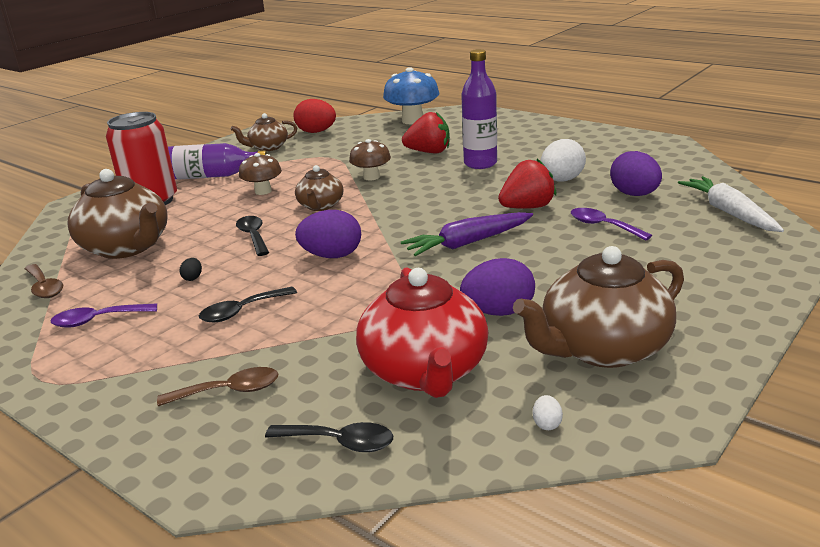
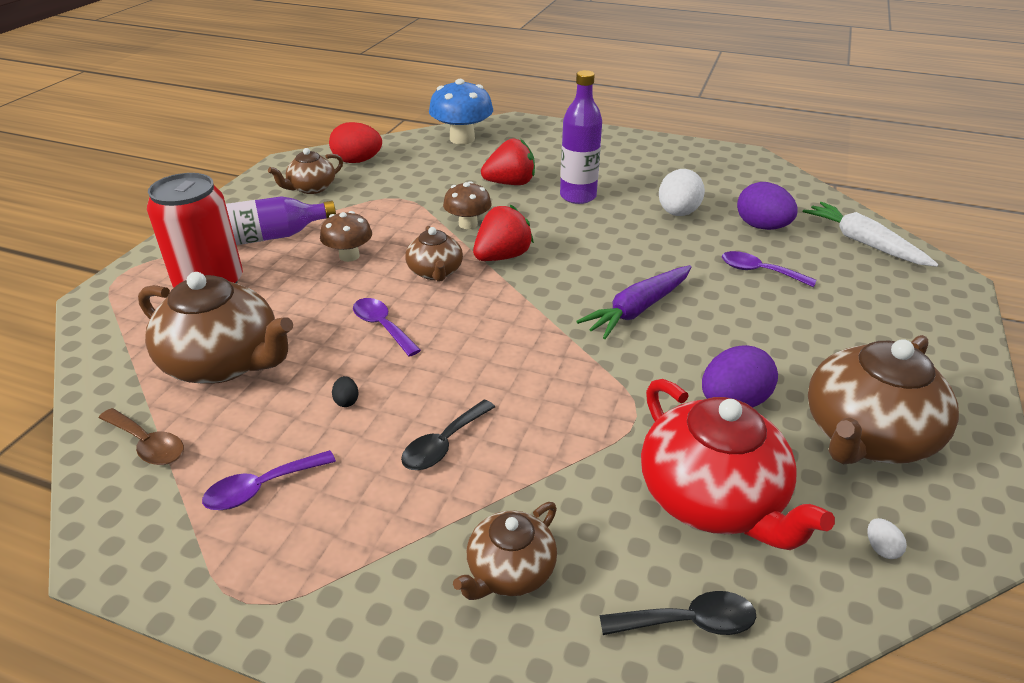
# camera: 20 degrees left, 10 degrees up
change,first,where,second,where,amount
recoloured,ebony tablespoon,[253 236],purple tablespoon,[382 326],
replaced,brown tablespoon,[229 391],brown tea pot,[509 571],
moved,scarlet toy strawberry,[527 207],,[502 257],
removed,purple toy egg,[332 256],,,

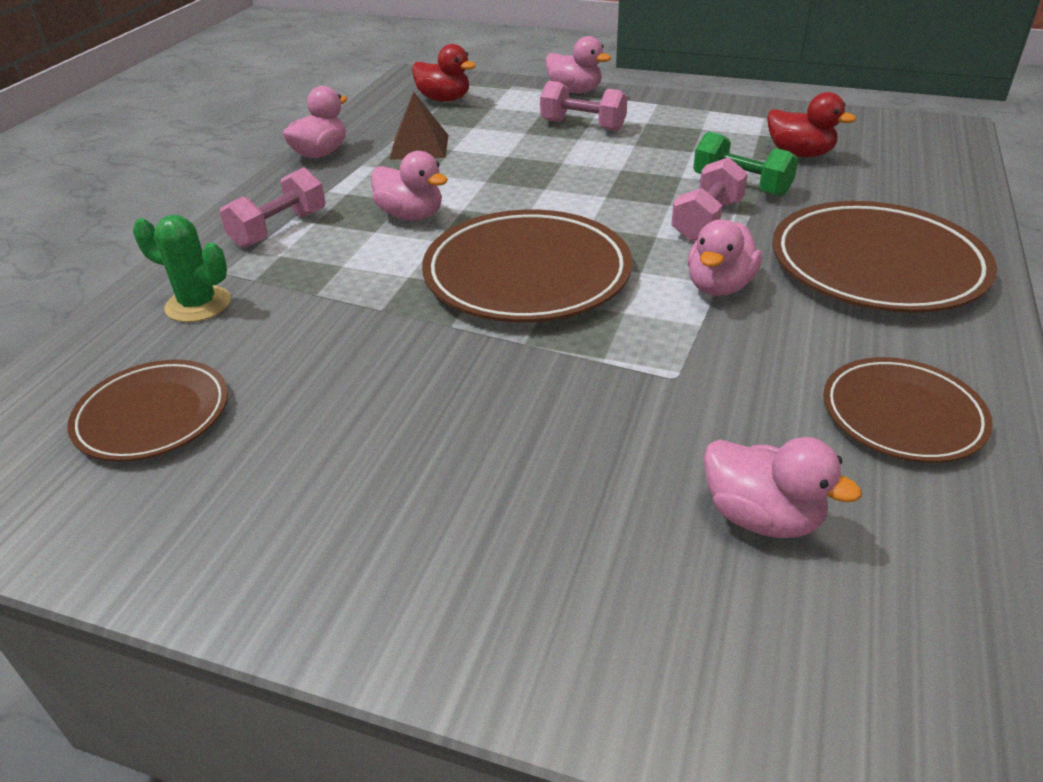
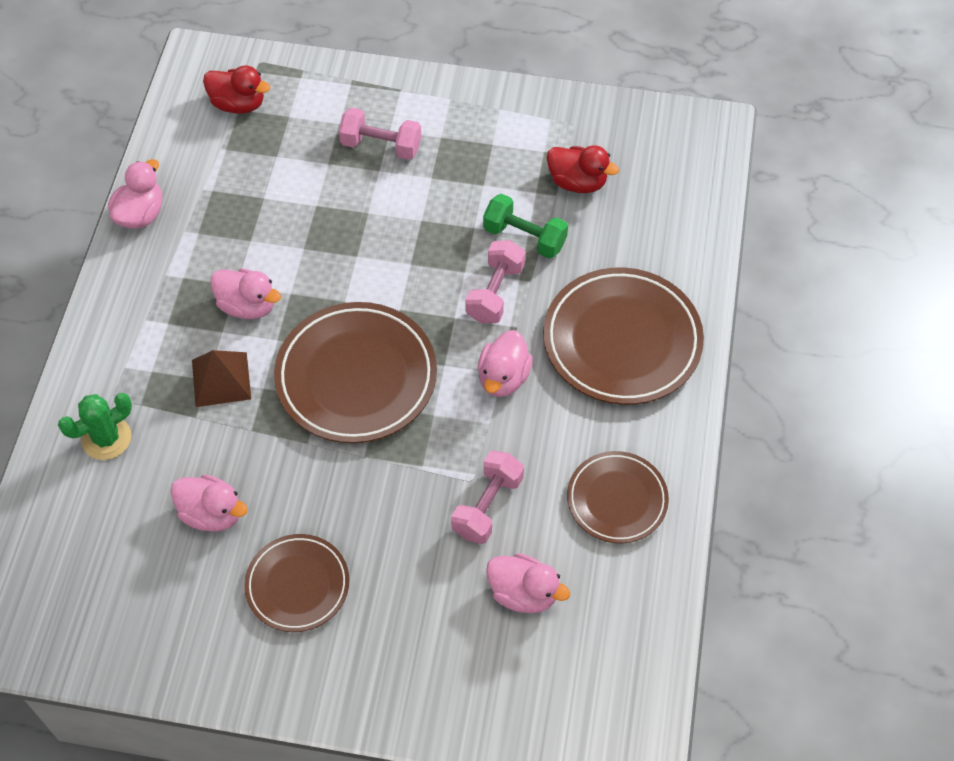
# camera: 10 degrees left, 20 degrees up
change,first,where,second,where,amount
turned,green prickly plant,[198 304],,[106 438],45 degrees counterclockwise
moved,rosy toy duck,[574 91],,[212 513],
moved,brown pyramid shape,[419 147],,[221 379],
moved,brown flat dish,[153 416],,[297 585],
moved,rosy hand weight,[279 229],,[487 506],

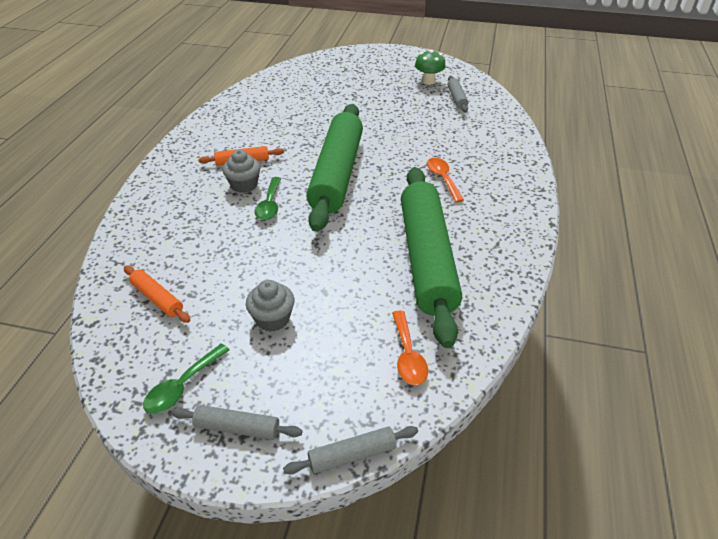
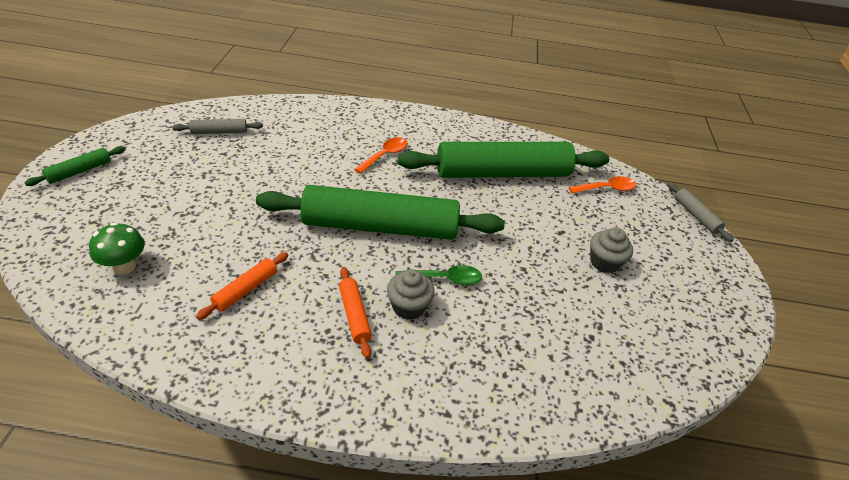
# camera: 100 degrees left, 0 degrees up
change,first,where,second,where,amount
added,,,green pastry roller,[79 171],
moved,green fungus,[428 81],,[124 266],
moved,bright orange pastry roller,[157 299],,[246 290],
turned,bright orange tablespoon,[443 179],,[385 155],150 degrees clockwise
removed,green tablespoon,[182 386],,,
removed,ash-grey pastry roller,[237 427],,,

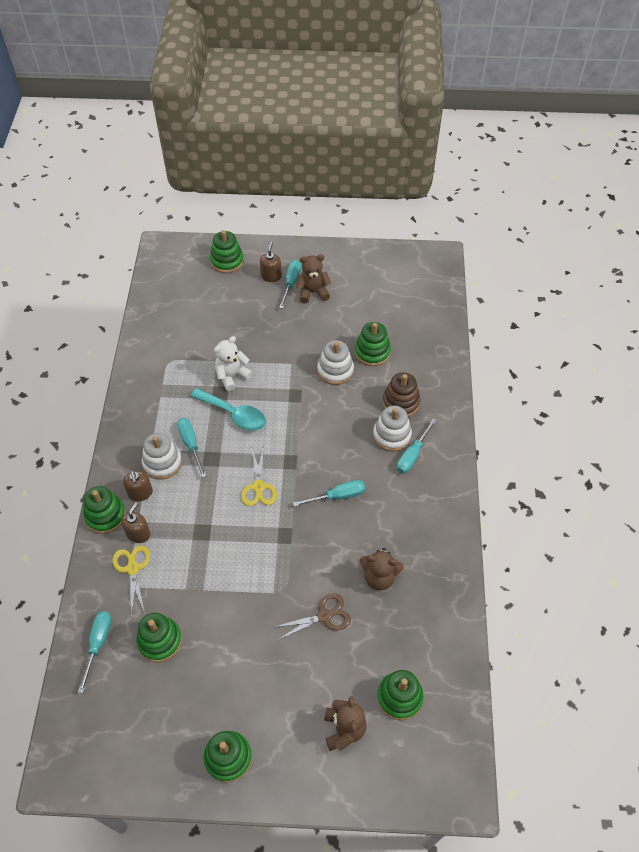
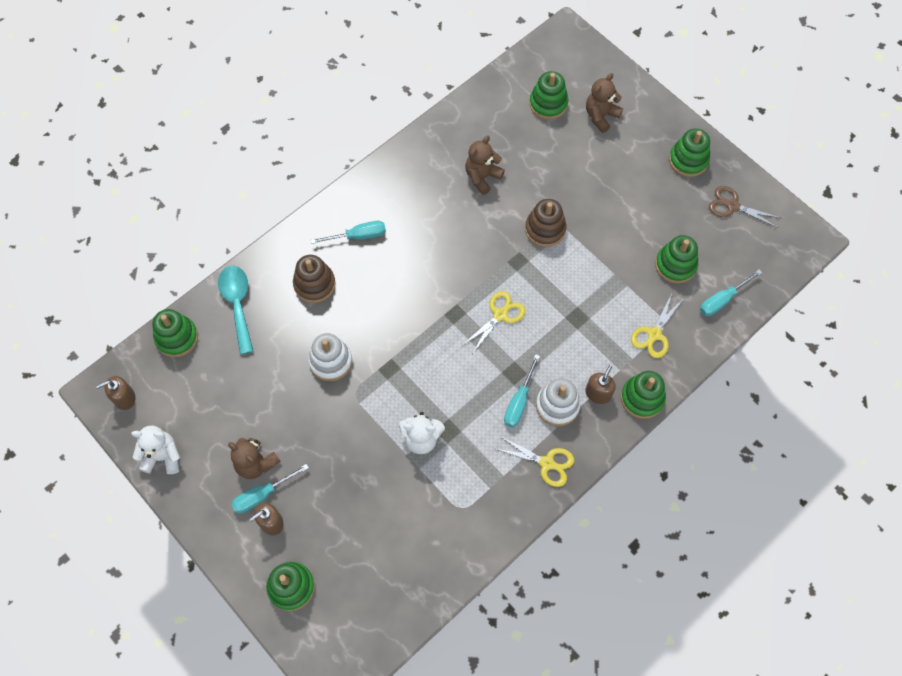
# camera: 135 degrees left, 10 degrees up
change,first,where,second,where,amount
moved,brown pump bottle,[138 533],,[124 398],
added,,,snow-white teddy,[163 456],
moved,green stacking rings,[372 352],,[177 337],
moved,teal tablespoon,[234 414],,[237 304],
turned,brown teddy,[379 577],,[482 177],105 degrees counterclockwise
added,,,bright yellow pair of scissors,[546 463],
added,,,brown stacking rings,[545 229],
moved,brown pair of scissors,[324 616],,[732 206],
removed,teal flat screwdriver,[338 496],,,
removed,snow-white stacking rings,[391 435],,,

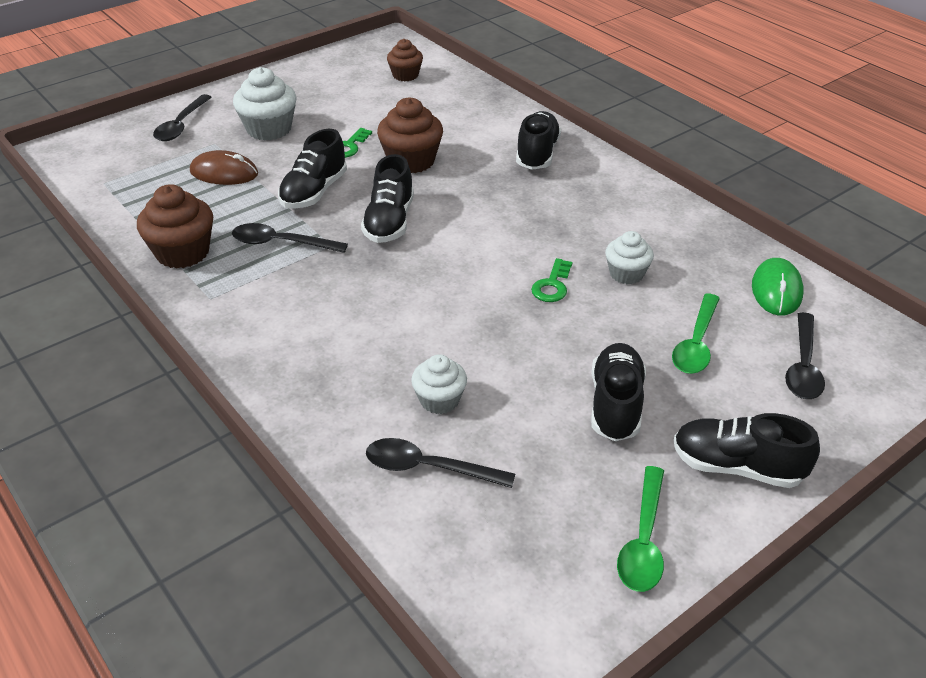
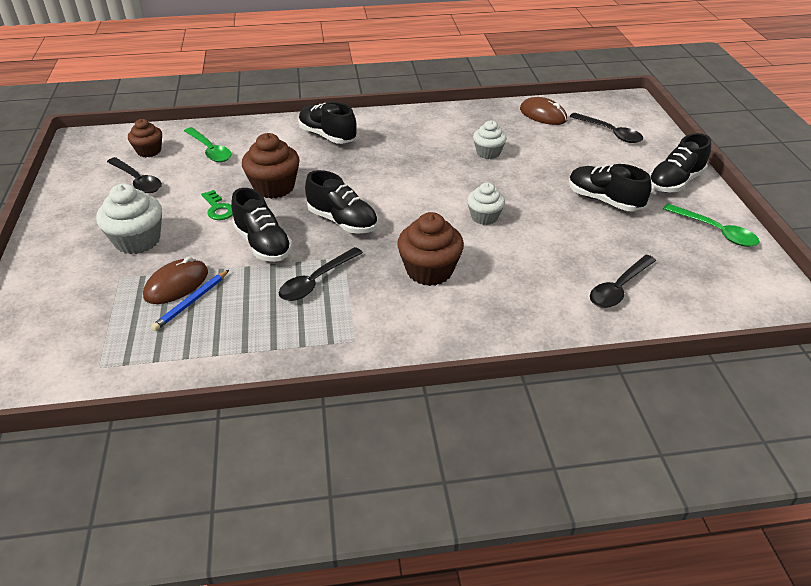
# camera: 60 degrees left, 0 degrees up
change,first,where,second,where,amount
moved,ebony tablespoon,[181 125],,[138 181],
added,,,royal blue wooden pencil,[192 302],
moved,green tablespoon,[696 344],,[210 150],
moved,brown fairy cake,[182 252],,[429 270],
moved,snow-white fairy cake,[439 400],,[484 217],
recoloured,green computer mouse,[776 290],brown computer mouse,[543 115],
removed,green latchkey,[552 285],,,

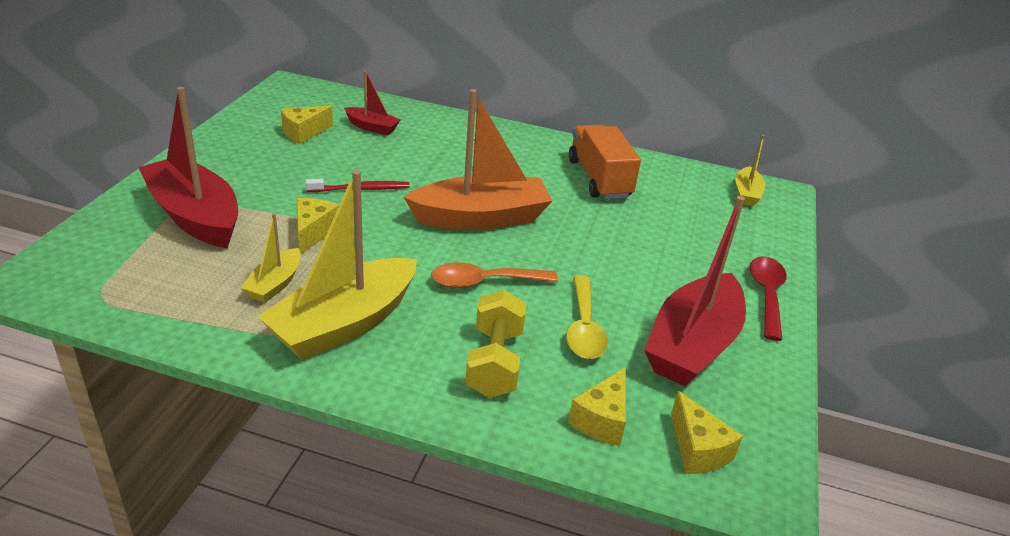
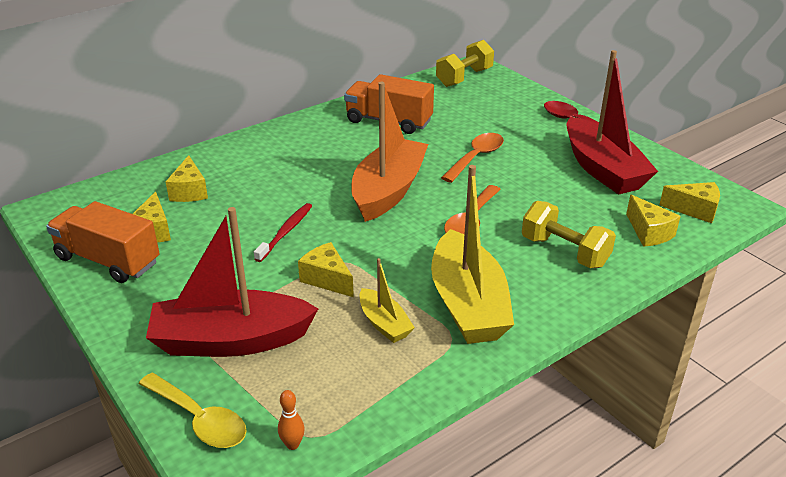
# camera: 50 degrees left, 0 degrees up
change,first,where,second,where,amount
added,,,bright orange truck,[108 260],
moved,bright yellow tablespoon,[584 328],,[199 419],
replaced,scarlet toy boat,[372 127],bright yellow cheese wedge,[189 191],
added,,,bright orange bowling pin,[292 444],
replaced,bright yellow toy boat,[746 193],bright yellow hand weight,[464 78],
added,,,bright orange tablespoon,[476 157],

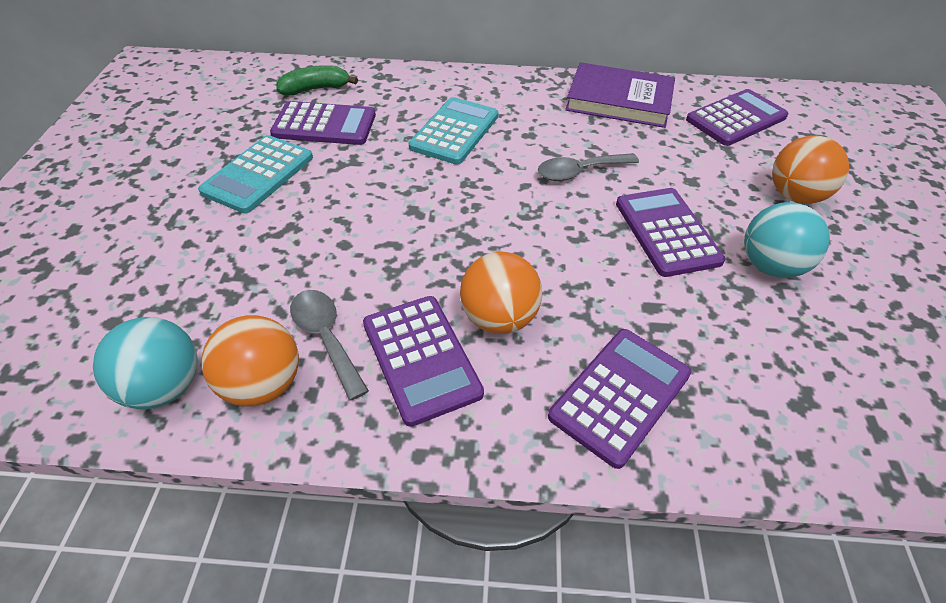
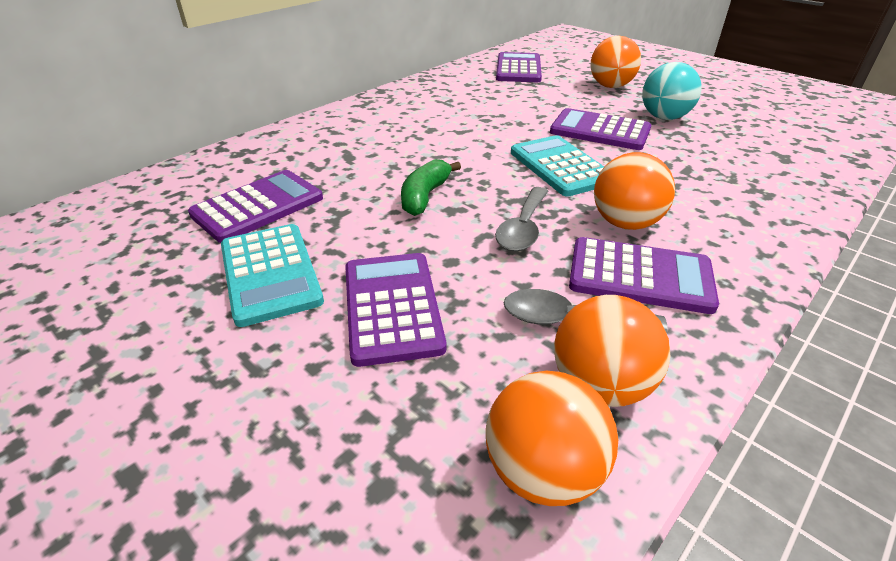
# camera: 50 degrees left, 10 degrees down
change,first,where,second,where,amount
moved,purple adding machine,[620 395],,[392 307],
moved,green banana,[316 89],,[425 196],
recoloured,teal sphere,[164 387],bright orange sphere,[542 470],
moved,ash-grey tablespoon,[579 172],,[523 228],
moved,teal adding machine,[454 131],,[560 166],
removed,purple book,[619 100],,,

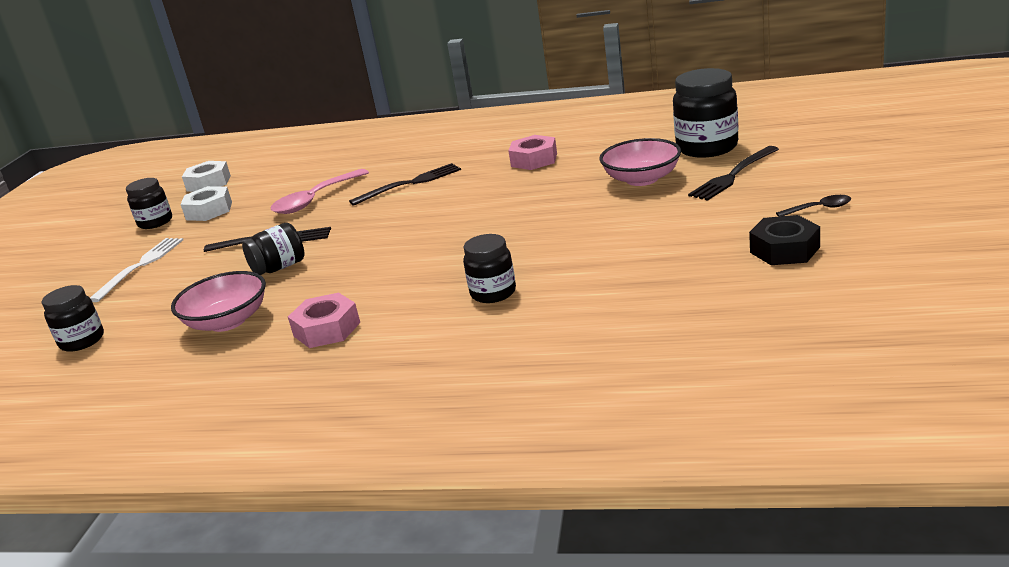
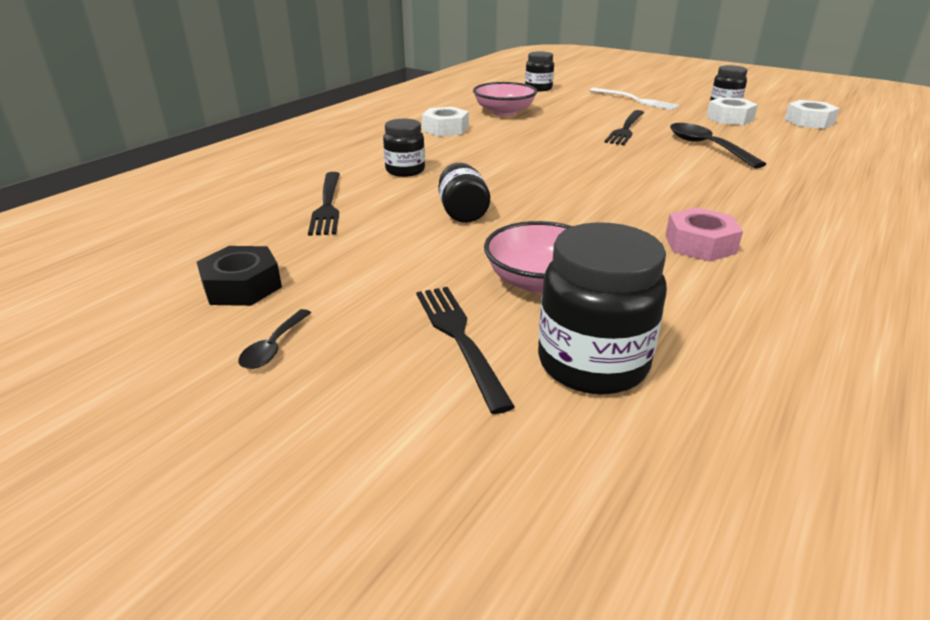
# camera: 110 degrees right, 5 degrees up
change,first,where,second,where,amount
moved,ebony dinner fork,[410 184],,[327 205],
recoloured,rosy hexagon nut,[327 329],snow-white hexagon nut,[445 129],
moved,ebony jar,[279 267],,[463 213],
recoloured,rosy tablespoon,[315 200],ebony tablespoon,[706 147],

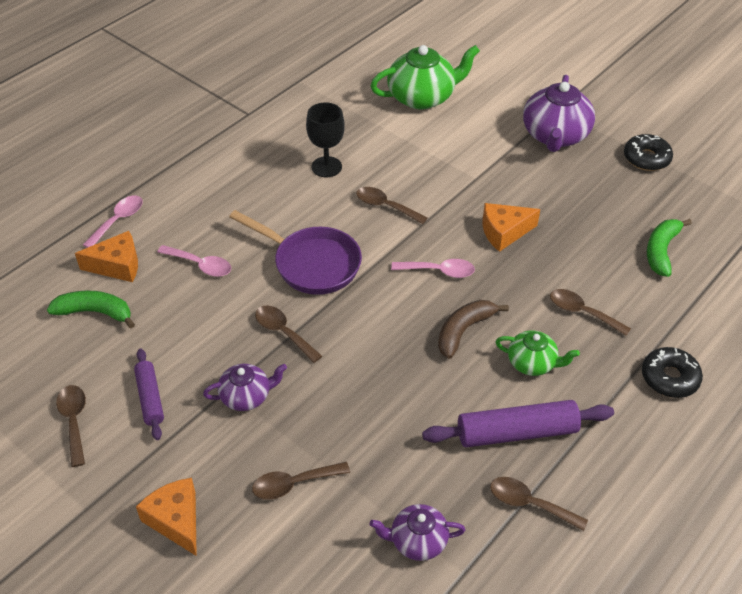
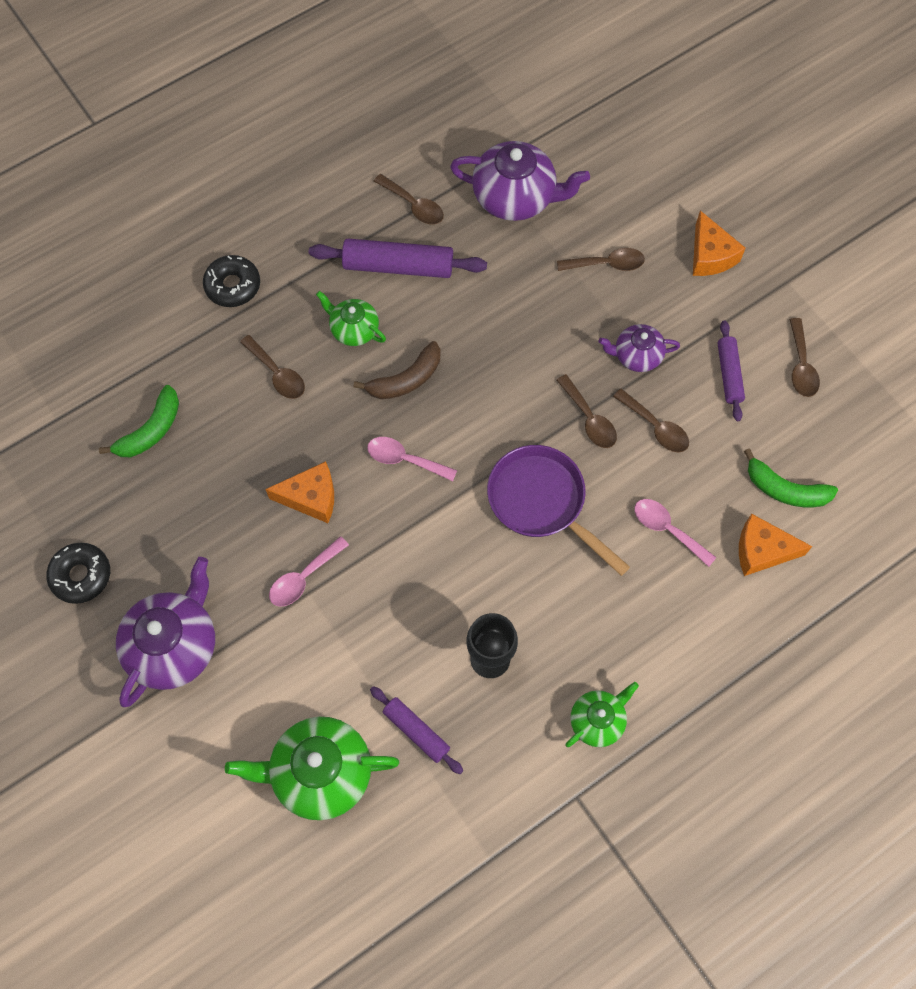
# camera: 165 degrees left, 20 degrees up
change,first,where,second,where,amount
moved,rosy tablespoon,[118 221],,[304 577],
added,,,purple pastry roller,[416 731],
resized,purple tea pot,[417 541],,[515 197],x1.76
added,,,green tea pot,[598 720],
moved,brown tablespoon,[386 206],,[655 427],

